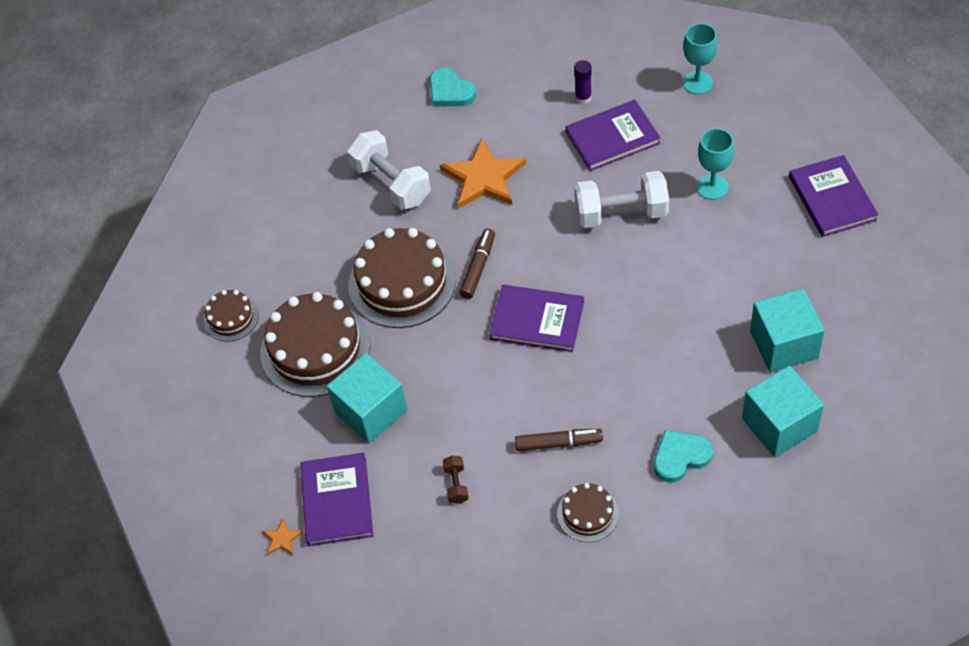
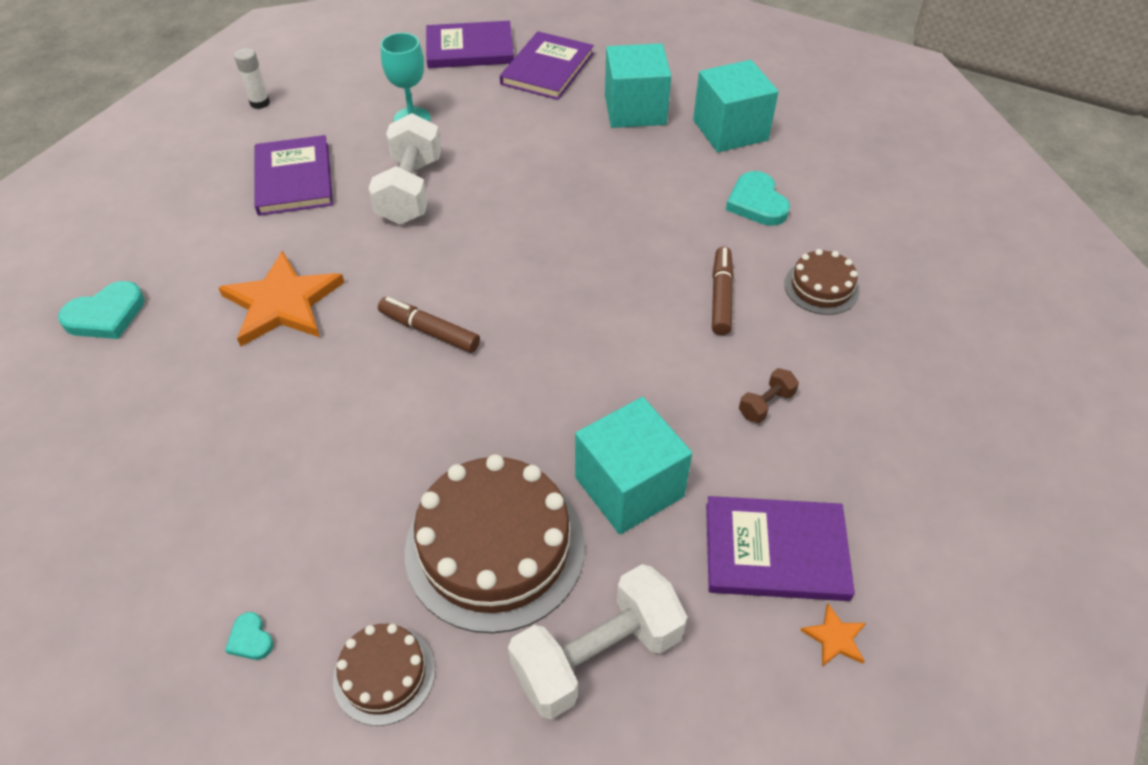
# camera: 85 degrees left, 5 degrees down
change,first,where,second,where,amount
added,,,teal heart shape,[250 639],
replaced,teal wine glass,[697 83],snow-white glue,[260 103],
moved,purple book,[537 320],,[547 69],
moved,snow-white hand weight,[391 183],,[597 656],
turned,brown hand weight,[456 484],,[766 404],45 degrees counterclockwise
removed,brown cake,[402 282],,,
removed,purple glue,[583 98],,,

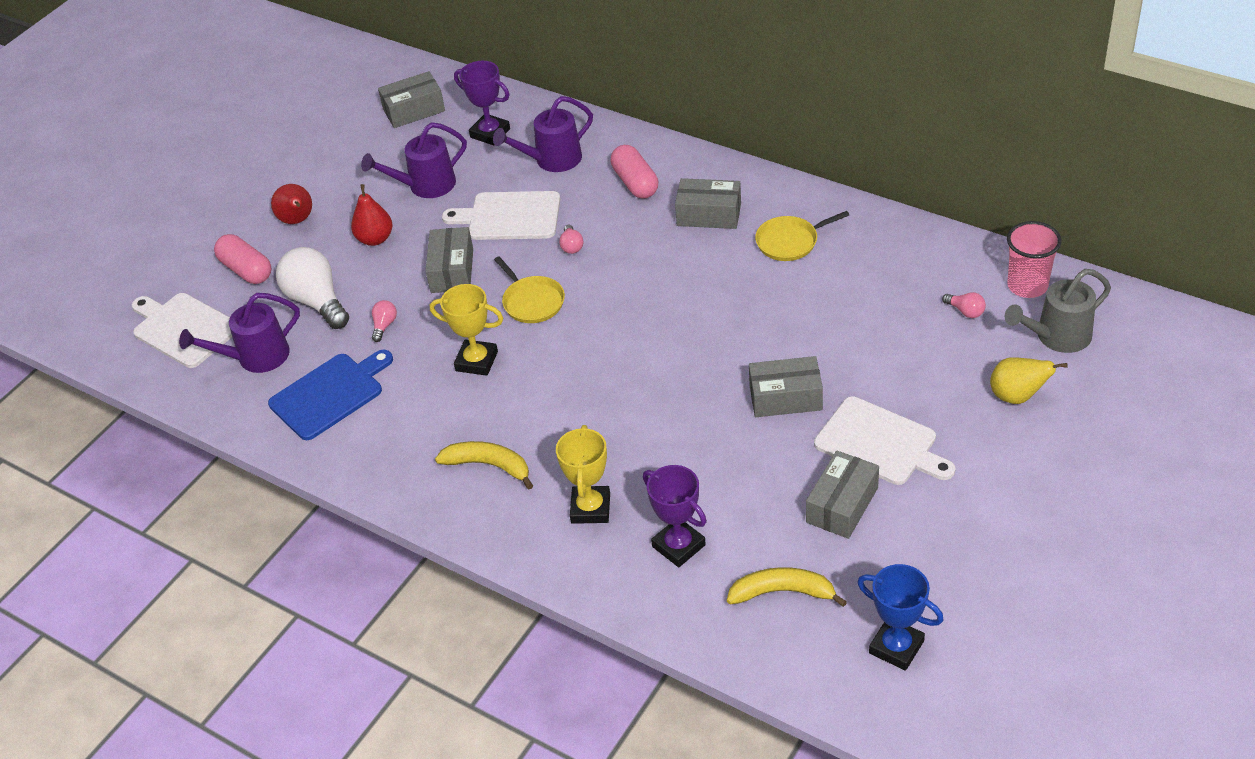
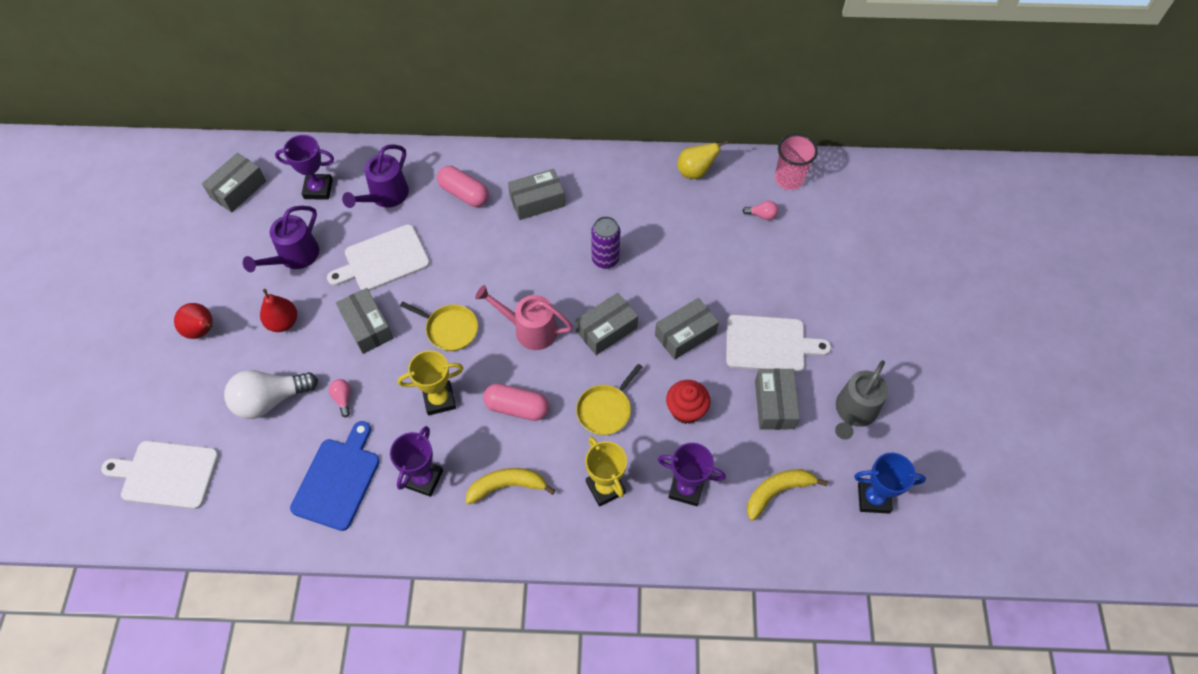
# camera: 35 degrees left, 15 degrees up
change,first,where,second,where,amount
turned,snow-white bulb,[317 301],,[270 400],45 degrees counterclockwise
added,,,purple award cup,[423 478],
added,,,rosy watering can,[529 329],
moved,rosy capsule,[246 270],,[517 407],
added,,,ash-grey package,[606 330],
moved,bright yellow skillet,[790 242],,[605 410],
added,,,purple can,[605 259],
added,,,scarlet fairy cake,[686 410],
moved,bright yellow toy pear,[1017 396],,[695 172],
moved,ash-grey watering can,[1057 337],,[854 412],
removed,purple watering can,[255 357],,,
removed,rosy bulb,[571 246],,,

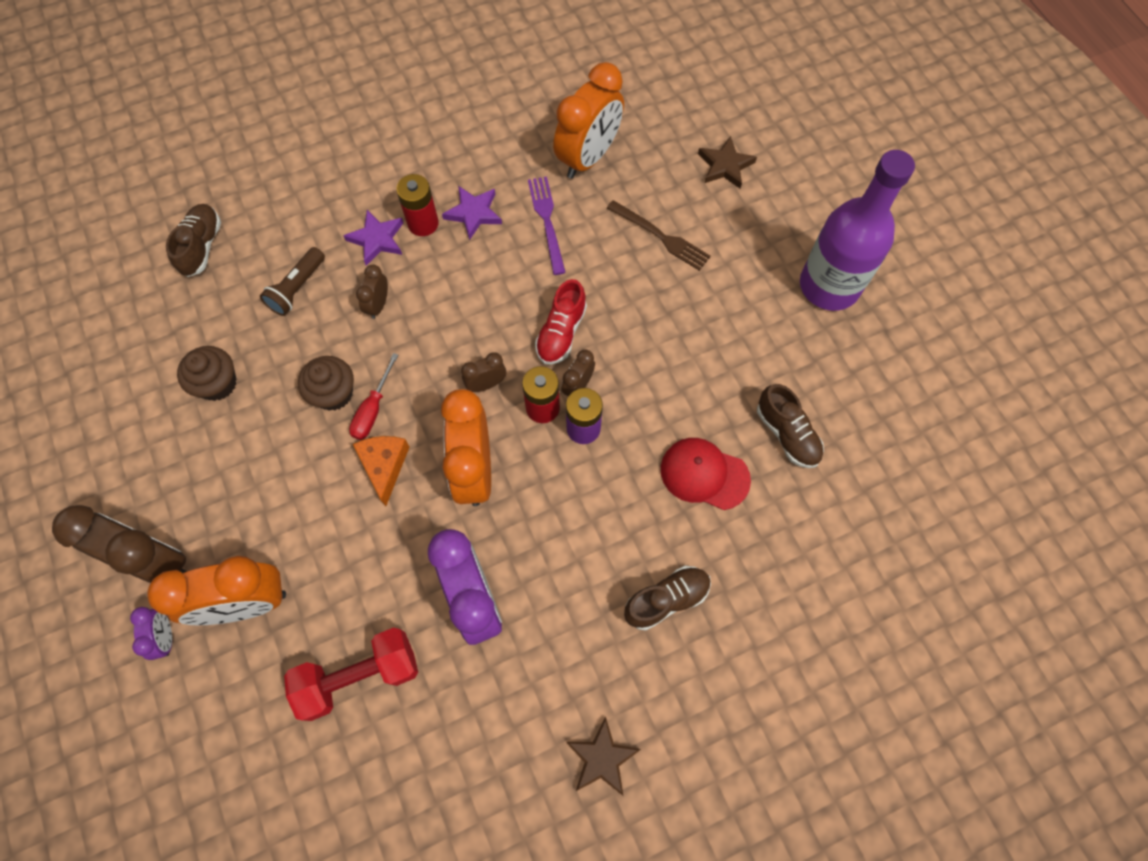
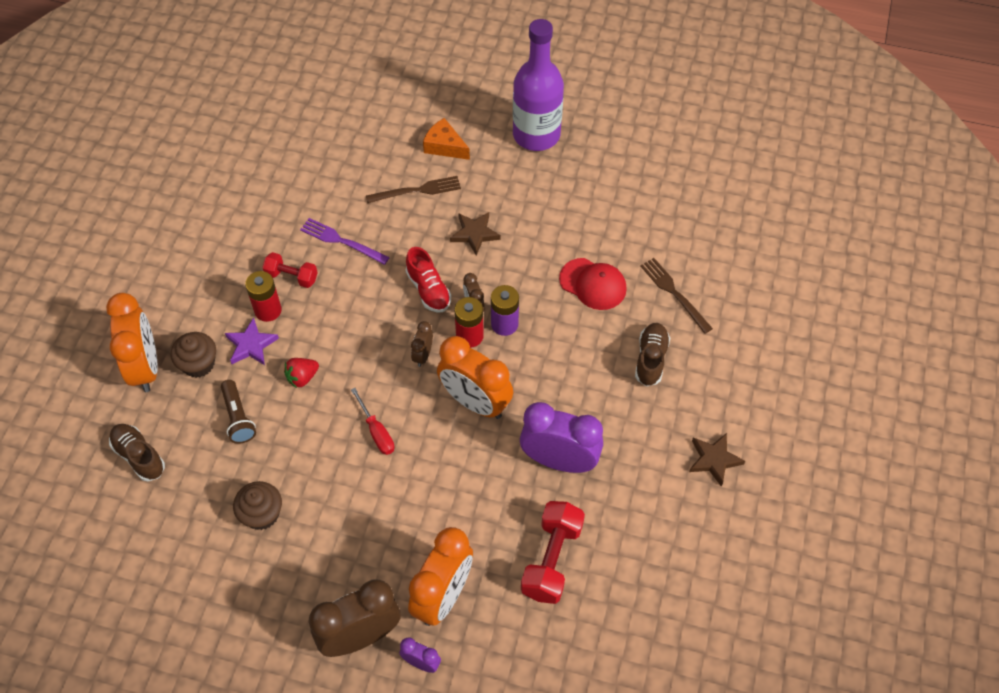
# camera: 50 degrees left, 10 degrees down
change,first,where,second,where,amount
moved,bright orange bedside clock,[588 157],,[145 367],
moved,brown fairy cake,[334 393],,[198 364],
replaced,purple five-pointed star,[473 213],scarlet hand weight,[291 277],
replaced,brown bedside clock,[378 305],scarlet toy strawberry,[302 377],
moved,bright orange cheese wedge,[384 466],,[444 146],
moved,brown five-pointed star,[725 166],,[474 234],
turned,scarlet peaked cap,[704 474],,[593 284],120 degrees counterclockwise
added,,,brown dinner fork,[674 293],
removed,brown lace-up shoe,[787 434],,,

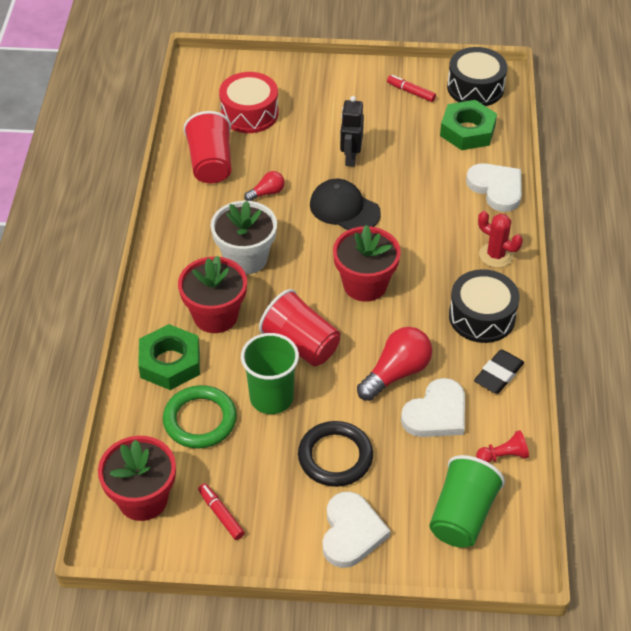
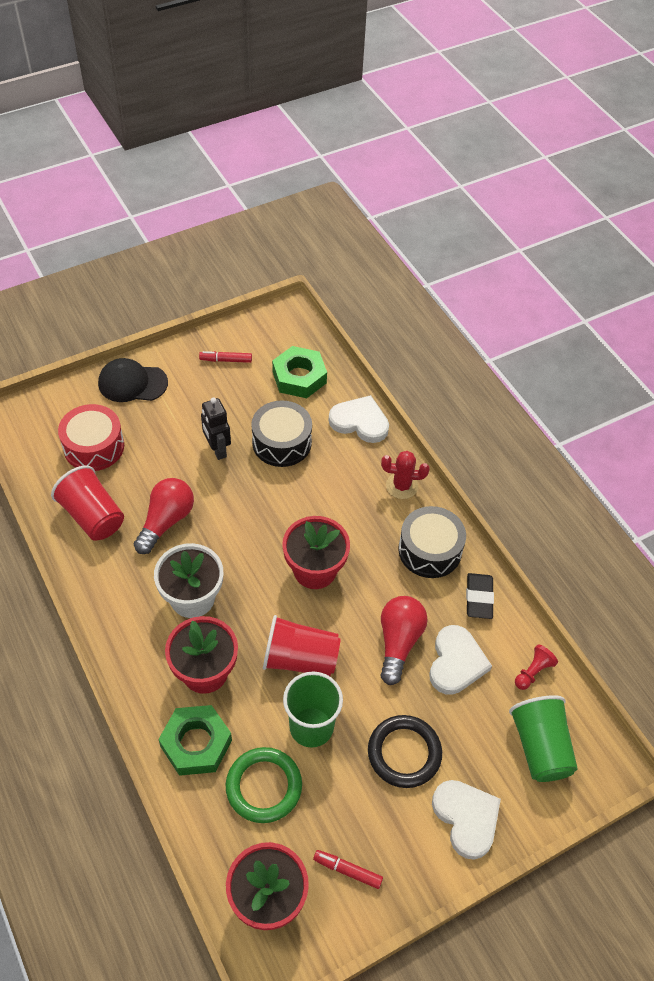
# camera: 35 degrees left, 5 degrees up
change,first,where,second,where,amount
moved,ebony peaked cap,[344 209],,[132 383],
resized,scarlet bulb,[267 193],,[166 521],x1.85
moved,ebony toy drum,[475 88],,[281 442],

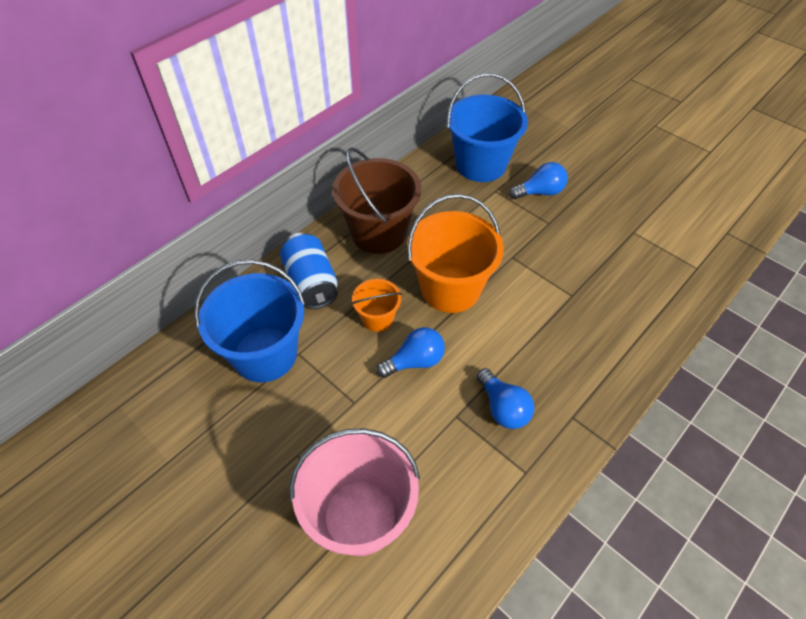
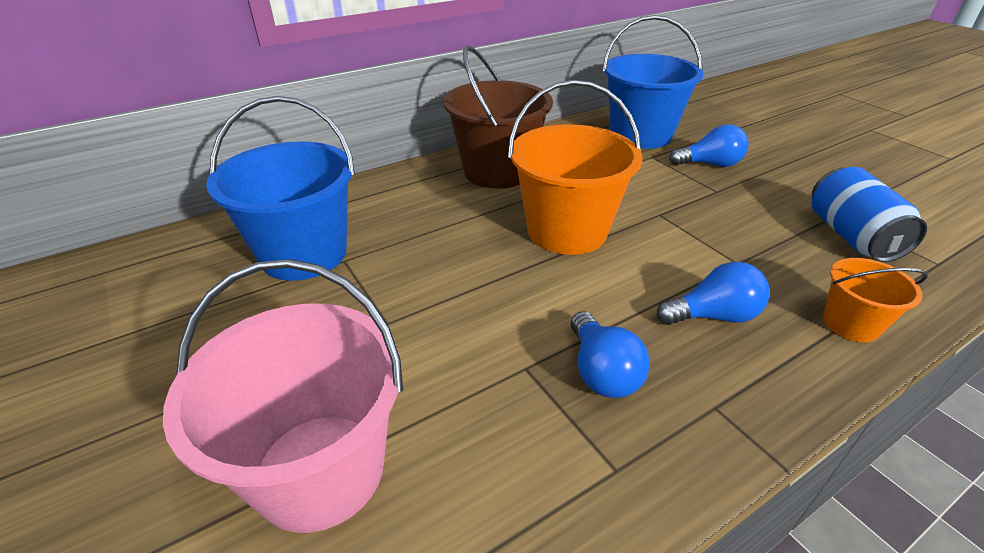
# camera: 15 degrees right, 15 degrees down
change,first,where,second,where,amount
moved,royal blue bulb,[415 361],,[713 316],
moved,royal blue can,[311 283],,[851 236],
moved,bright orange sand bucket,[377 318],,[850 324],

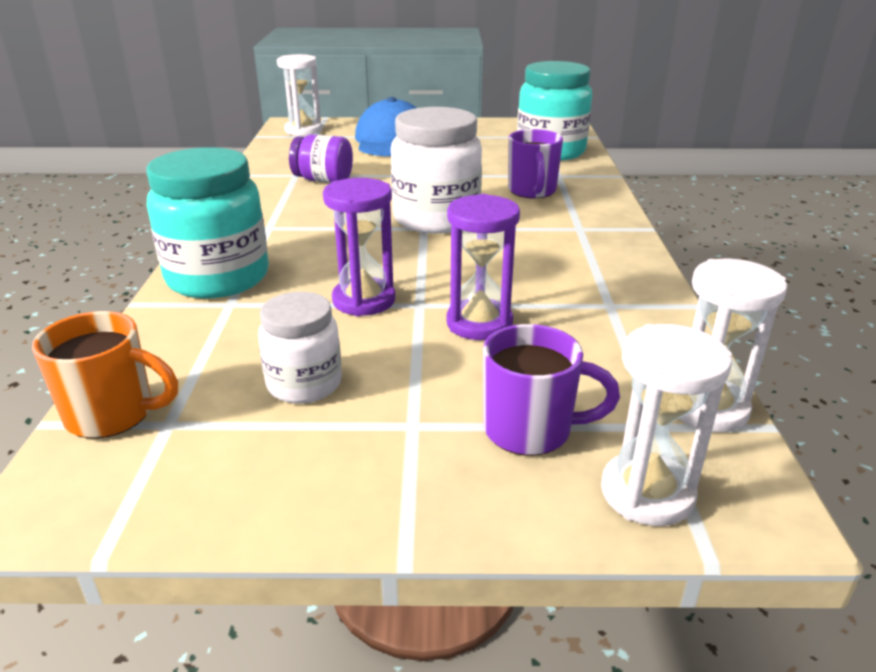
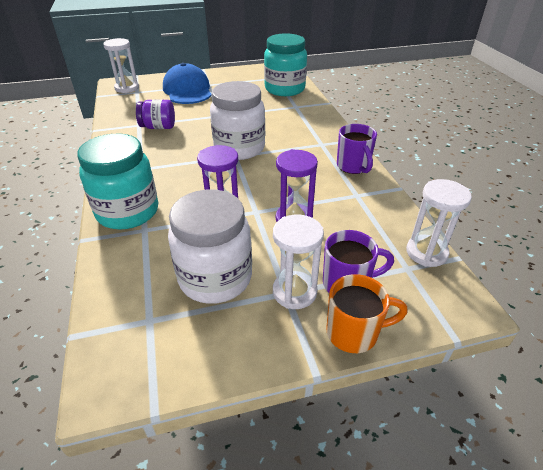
# camera: 15 degrees left, 10 degrees up
change,first,where,second,where,amount
resized,snow-white jar,[304 384],,[215 278],x1.72
moved,snow-white sand timer,[647 493],,[294 292],
moved,bright orange coffee mug,[113 414],,[354 332],
moved,purple coffee mug,[532 191],,[353 166],

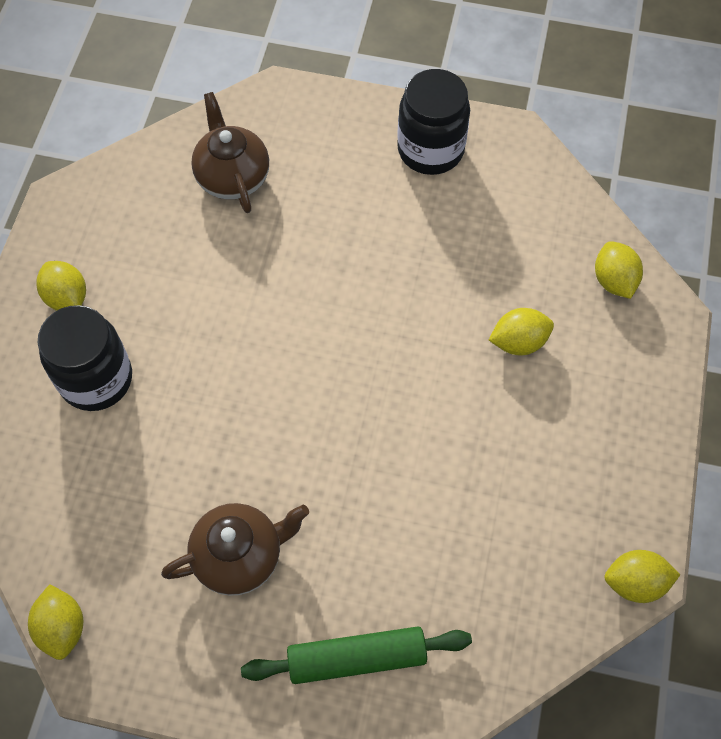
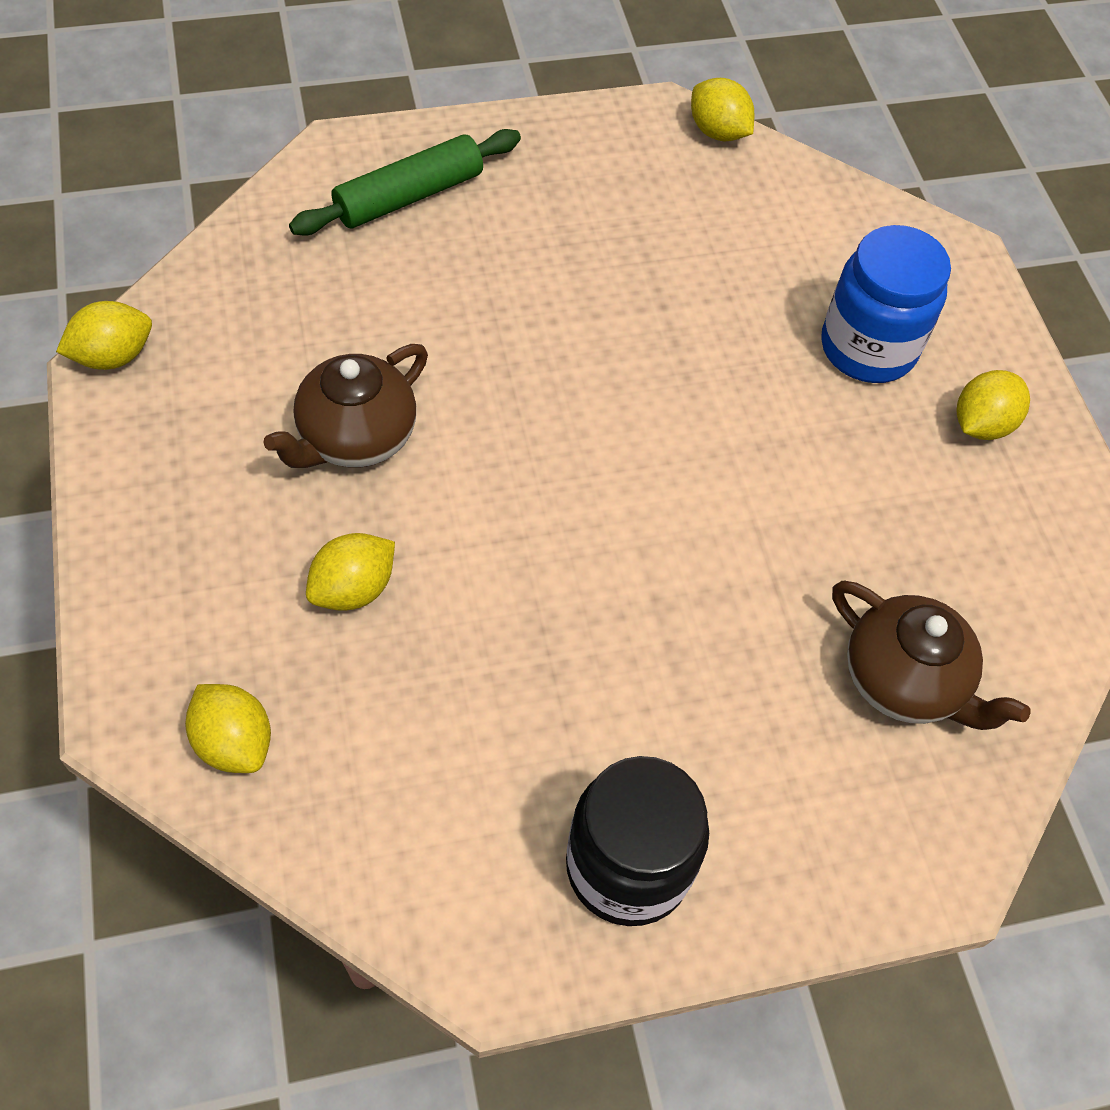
# camera: 150 degrees right, 5 degrees down
change,first,where,second,where,amount
moved,brown tea pot,[240 556],,[356 437],
recoloured,ebony jar,[96 379],royal blue jar,[868 348],
turned,bright yellow toy lemon,[67 297],,[981 424],75 degrees counterclockwise

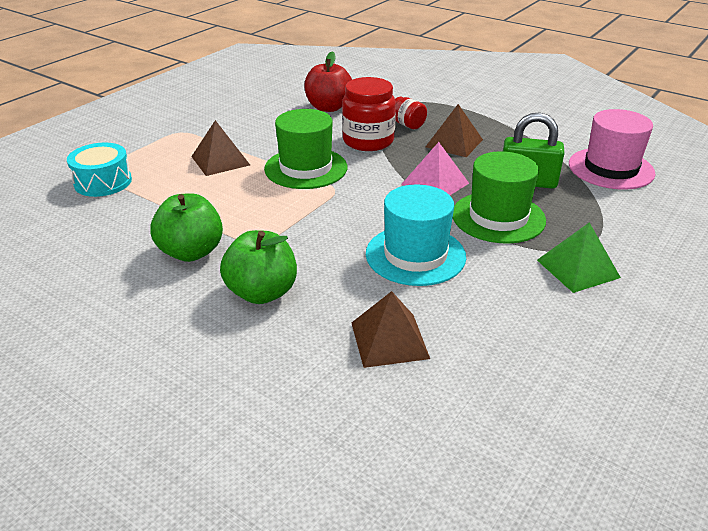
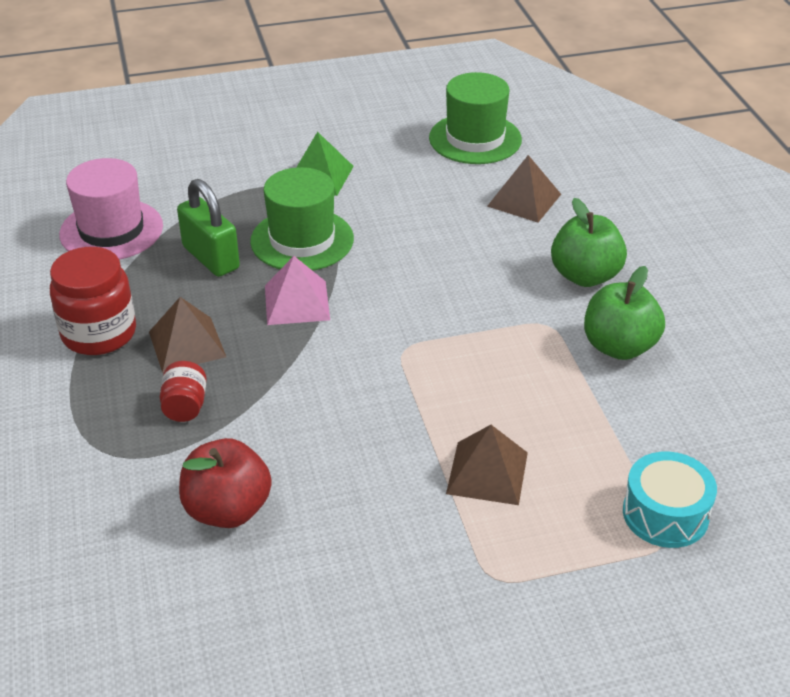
# camera: 140 degrees left, 5 degrees up
change,first,where,second,where,amount
moved,scarlet jar,[368 141],,[99 333],
moved,green hat,[306 168],,[475 139],
removed,teal hat,[415 255],,,

